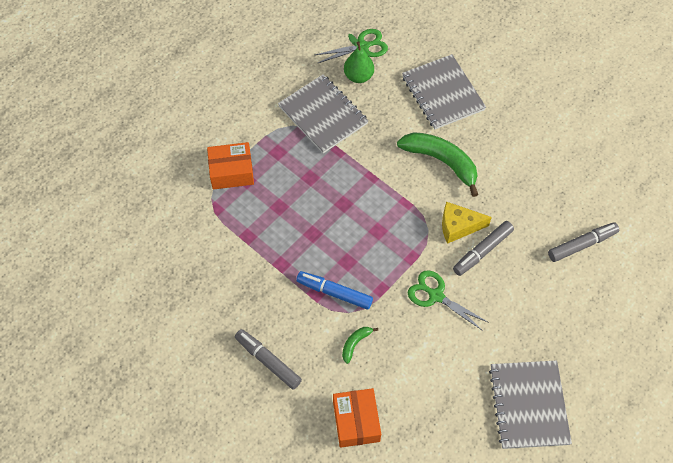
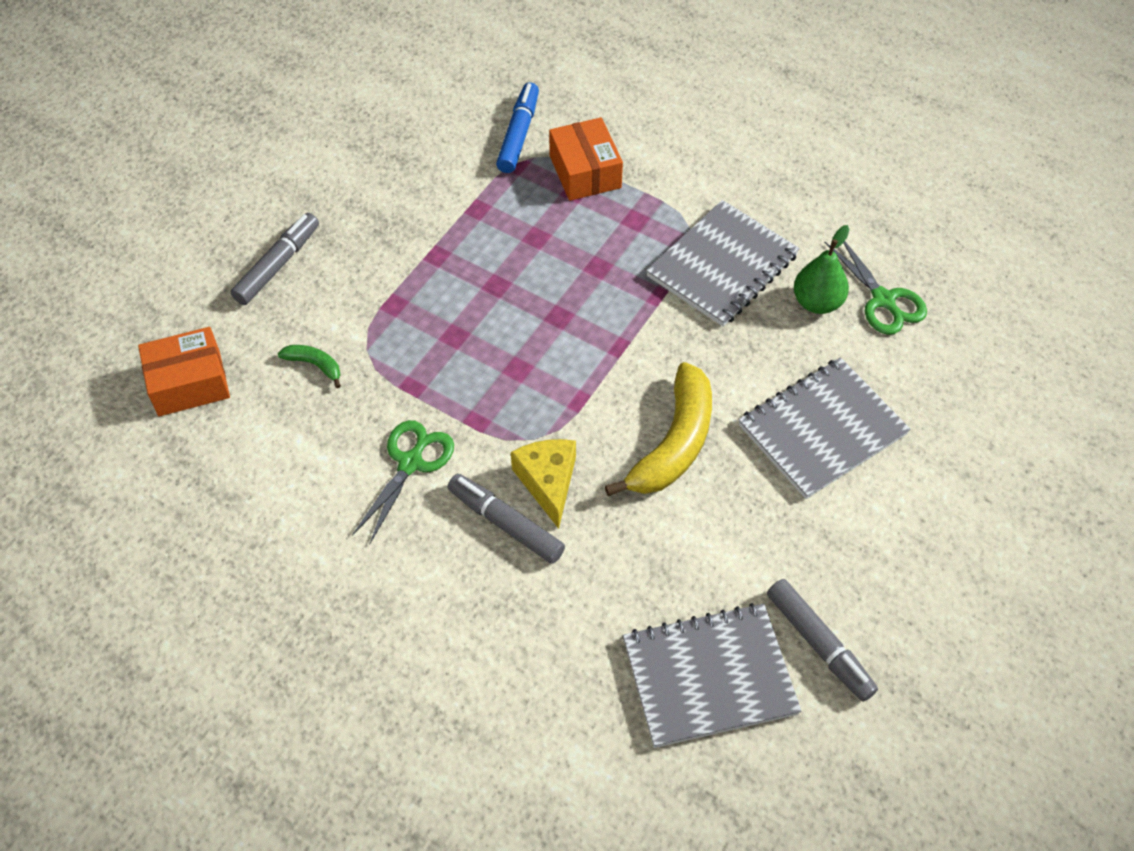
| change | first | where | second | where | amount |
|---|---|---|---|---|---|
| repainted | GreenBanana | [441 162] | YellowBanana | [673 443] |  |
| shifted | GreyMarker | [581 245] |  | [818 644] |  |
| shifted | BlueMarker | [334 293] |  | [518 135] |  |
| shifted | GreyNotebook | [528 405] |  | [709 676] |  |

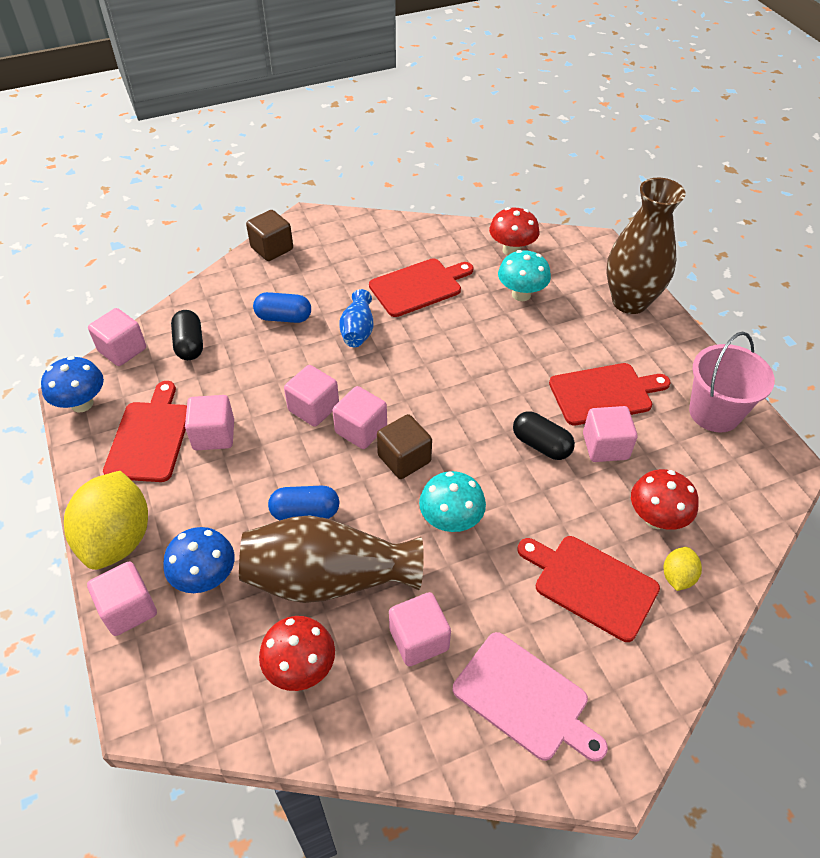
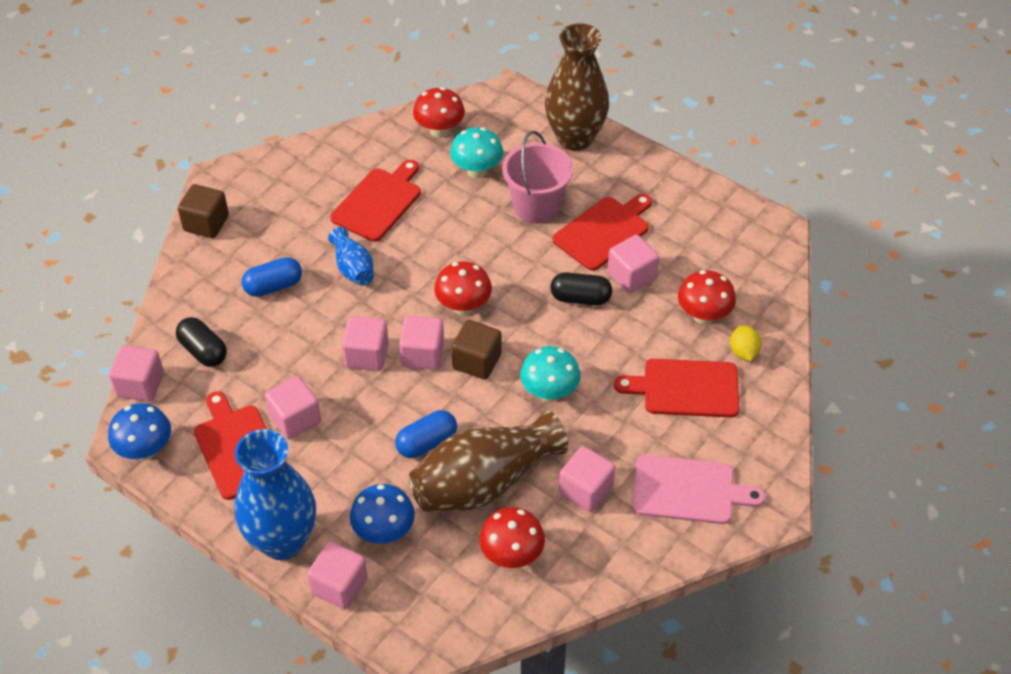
| change | first | where | second | where | amount |
|---|---|---|---|---|---|
| shifted | PinkBucket | [714 412] |  | [536 206] |  |
| swapped | YellowLemon | [117 539] | BlueVase | [282 541] |  |
| new |  |  | RedMushroom | [463 306] |  |

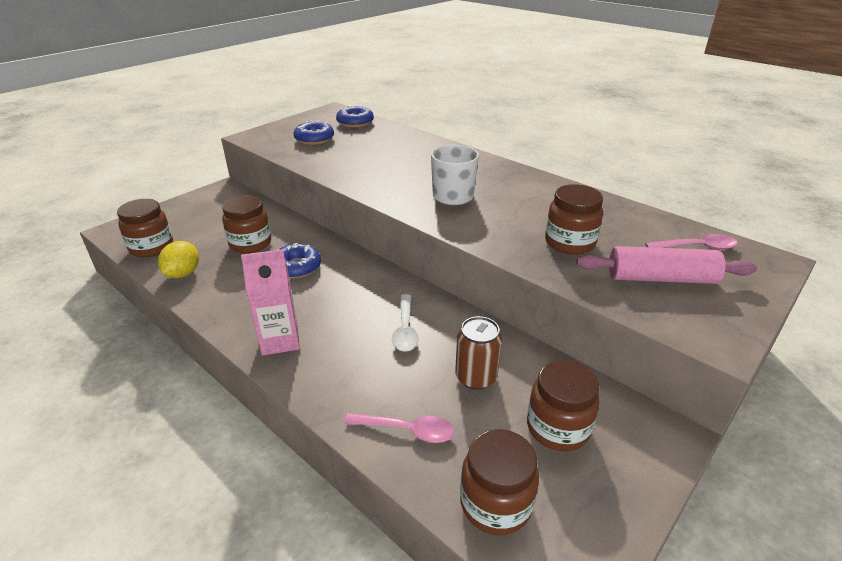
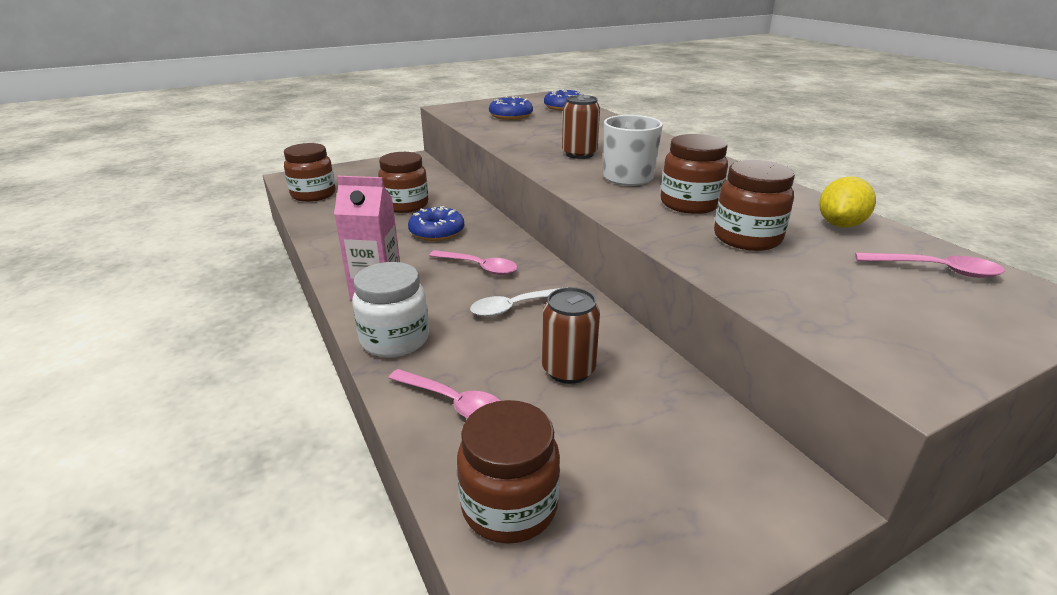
| change | first | where | second | where | amount |
|---|---|---|---|---|---|
| shifted | YellowLemon | [183 273] |  | [840 225] |  |
| gone | PinkRollingPin | [660 278] |  |  |  |
| rotated | WhiteSpoon | [405 329] |  | [515 307] | 45 degrees clockwise |
| shifted | BrownJar | [557 427] |  | [689 204] |  |
| new |  |  | BrownCan | [579 154] |  |
| new |  |  | PinkSpoon | [479 267] |  |
| new |  |  | WhiteJar | [395 340] |  |

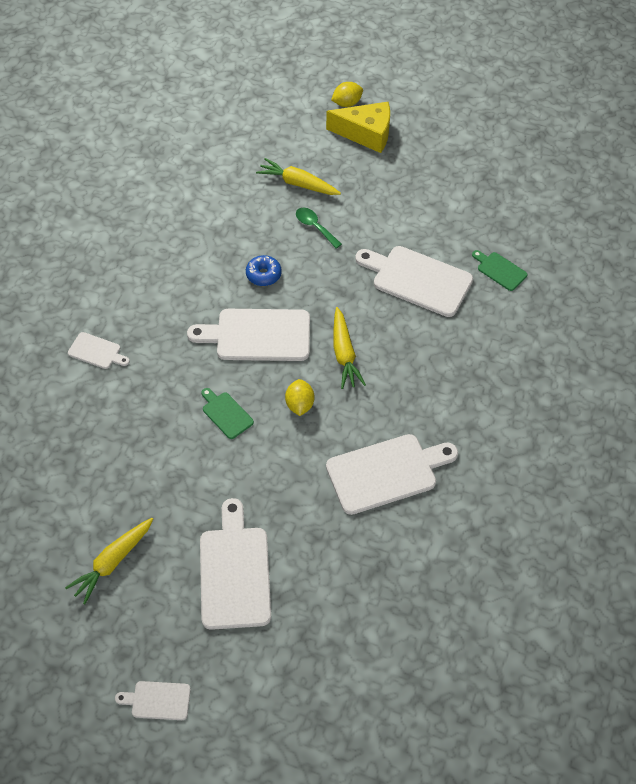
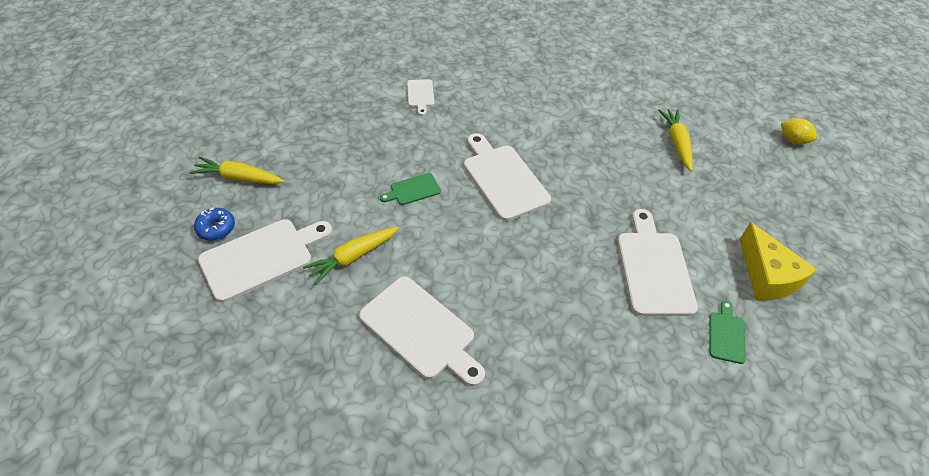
| change | first | where | second | where | amount |
|---|---|---|---|---|---|
| shifted | YellowCheese | [366 134] |  | [766 276] |  |
| gone | GreenSpoon | [315 227] |  |  |  |
| shifted | BlueDonut | [263 275] |  | [216 228] |  |
| shifted | YellowCarrot | [344 354] |  | [353 257] |  |
| gone | YellowLemon | [299 405] |  |  |  |
| rotated | GreenCuttingBoard | [226 414] |  | [413 190] | 135 degrees counterclockwise |
| gone | WhiteCuttingBoard | [157 700] |  |  |  |

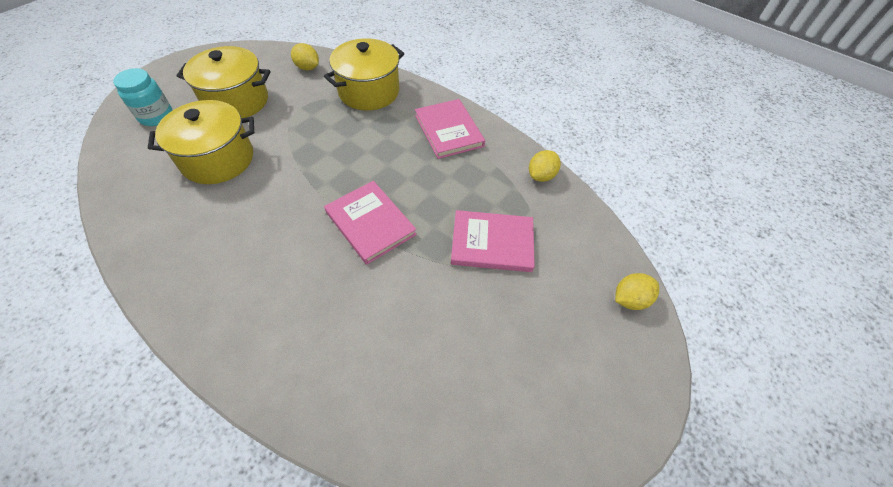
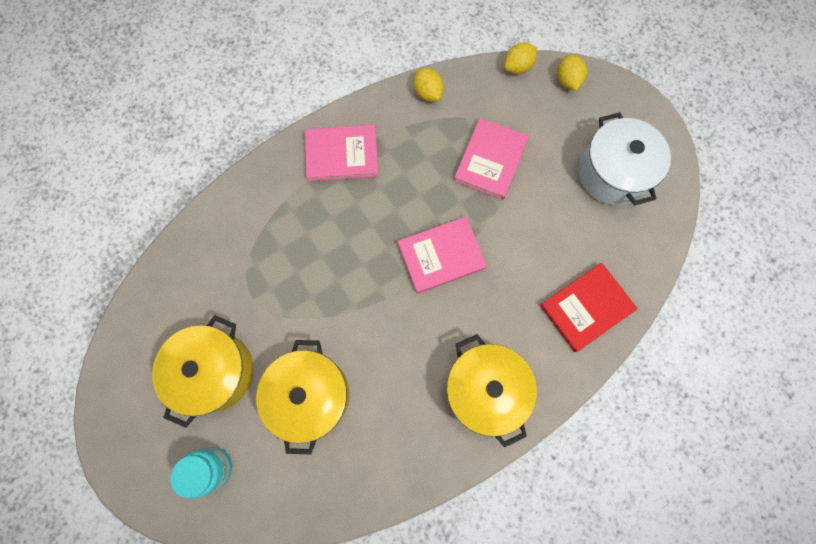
| change | first | where | second | where | amount |
|---|---|---|---|---|---|
| shifted | YellowPot | [369 91] |  | [484 389] |  |
| shifted | YellowLemon | [307 68] |  | [517 67] |  |
| new |  |  | WhitePot | [612 173] |  |
| new |  |  | RedBook | [586 307] |  |

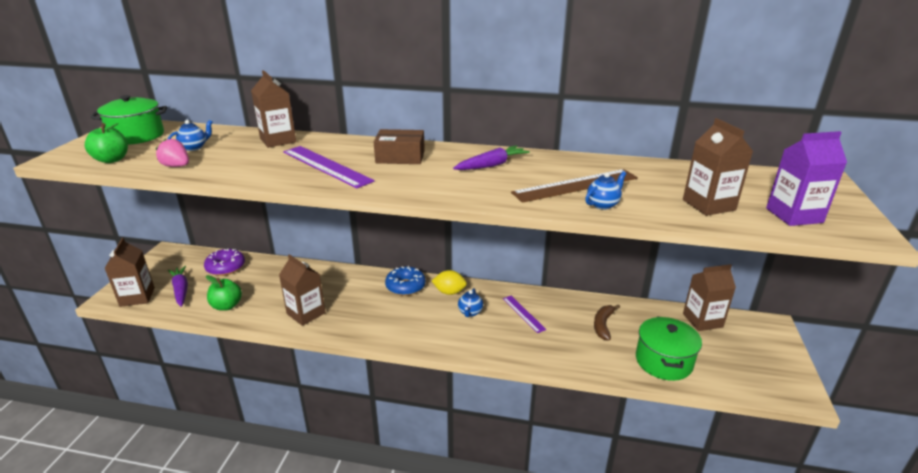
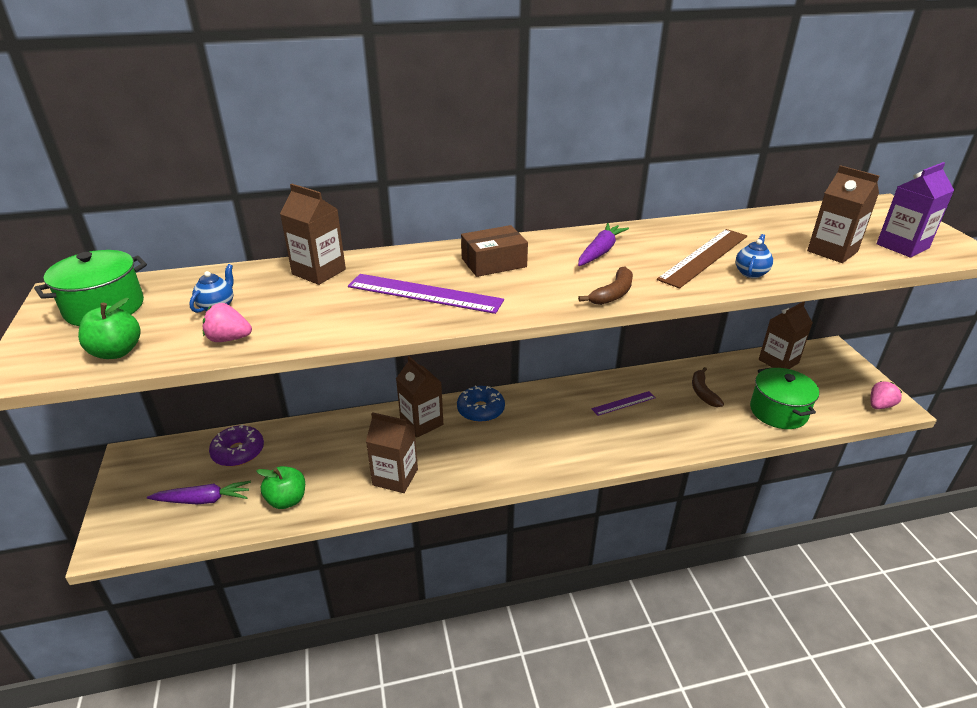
| change | first | where | second | where | amount |
|---|---|---|---|---|---|
| shifted | BrownCarton | [137 297] |  | [421 423] |  |
| rotated | PurpleCarrot | [181 290] |  | [203 500] | 135 degrees clockwise |
| gone | YellowLemon | [449 292] |  |  |  |
| gone | BlueTeapot | [470 312] |  |  |  |
| rotated | PurpleRuler | [523 313] |  | [623 403] | 60 degrees counterclockwise |
| new |  |  | BrownBanana | [612 294] |  |
| new |  |  | PinkStrawberry | [880 405] |  |

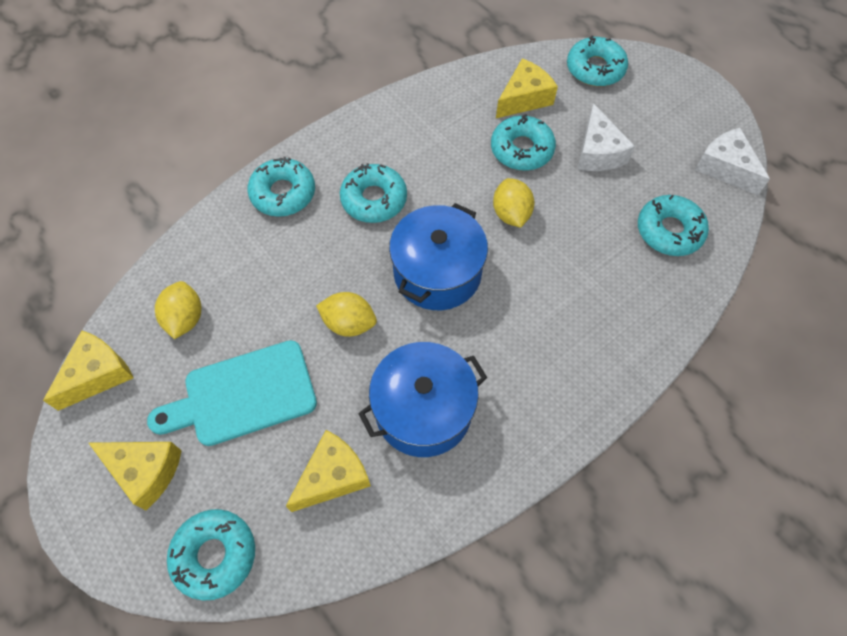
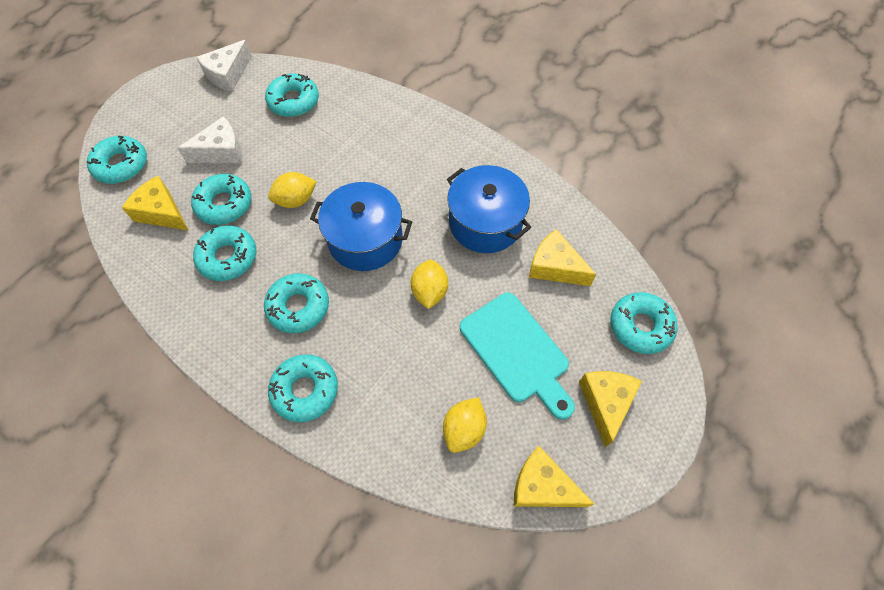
| change | first | where | second | where | amount |
|---|---|---|---|---|---|
| rotated | YellowLemon | [185 318] |  | [464 429] | 45 degrees counterclockwise |
| new |  |  | TurquoiseDonut | [228 257] |  |

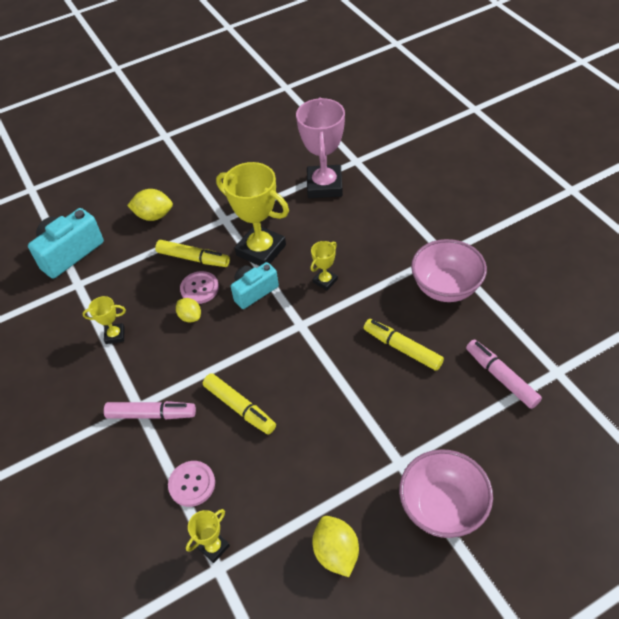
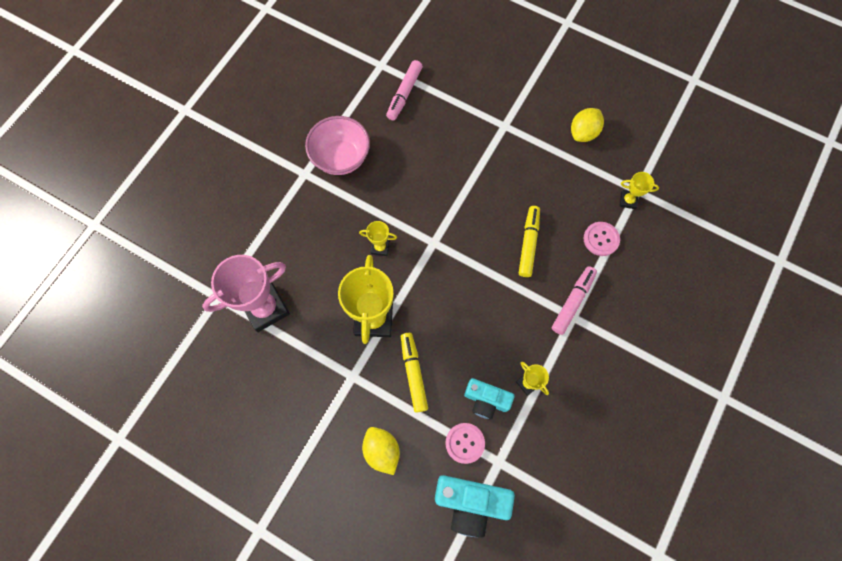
| change | first | where | second | where | amount |
|---|---|---|---|---|---|
| shifted | TurquoiseCamera | [254 291] |  | [486 400] |  |
| shifted | PinkButton | [199 288] |  | [465 443] |  |
| gone | YellowLemon | [190 317] |  |  |  |
| gone | YellowMarker | [402 348] |  |  |  |
| rotated | PinkMarker | [151 414] |  | [572 302] | 60 degrees clockwise |
| gone | PinkBowl | [442 507] |  |  |  |

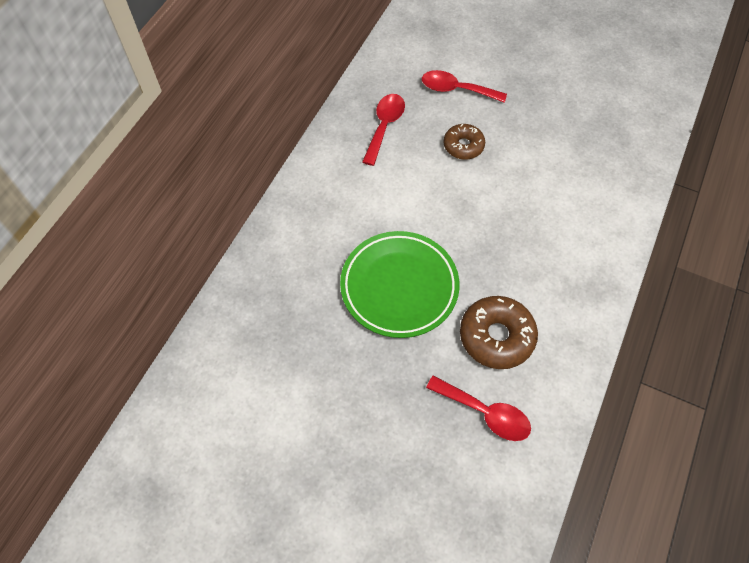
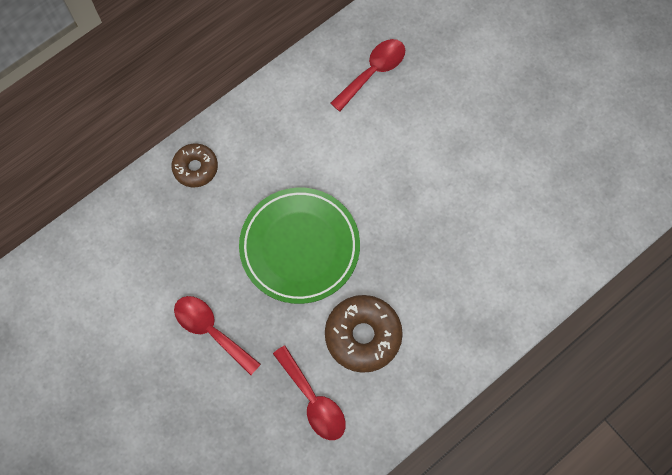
| change | first | where | second | where | amount |
|---|---|---|---|---|---|
| shifted | RedSpoon | [456 90] |  | [211 331] |  |
| shifted | BrownDonut | [463 146] |  | [195 168] |  |

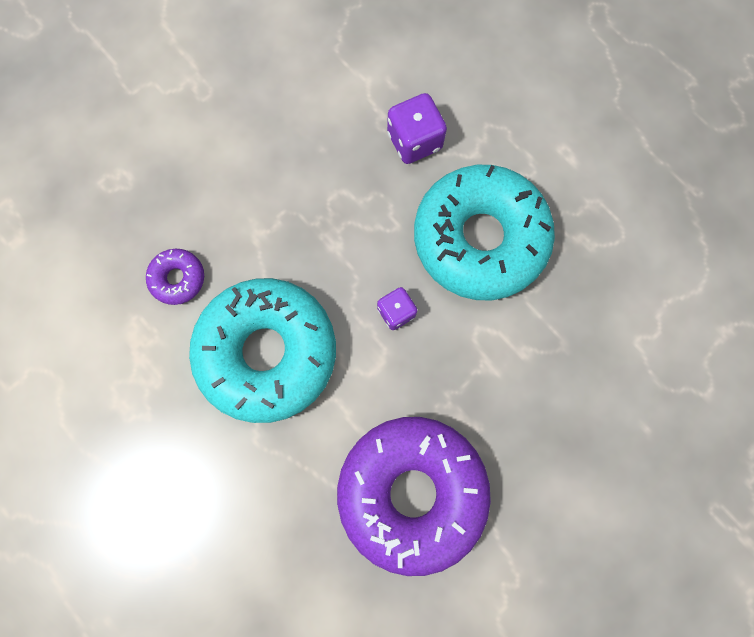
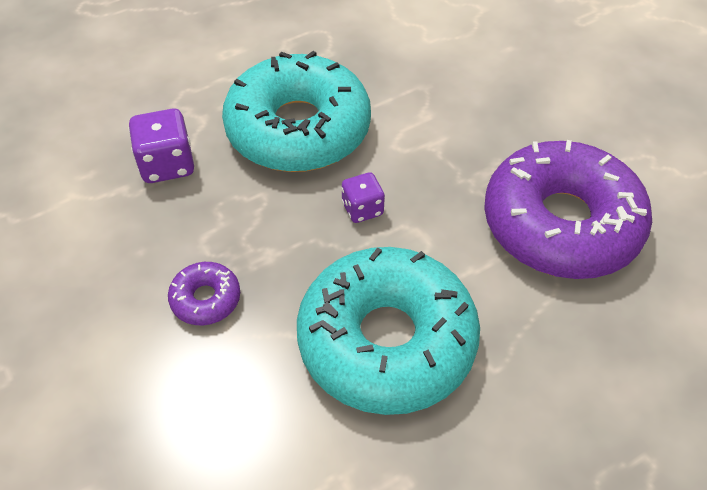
| change | first | where | second | where | amount |
|---|---|---|---|---|---|
| shifted | PurpleDonut | [178 278] |  | [206 299] |  |

